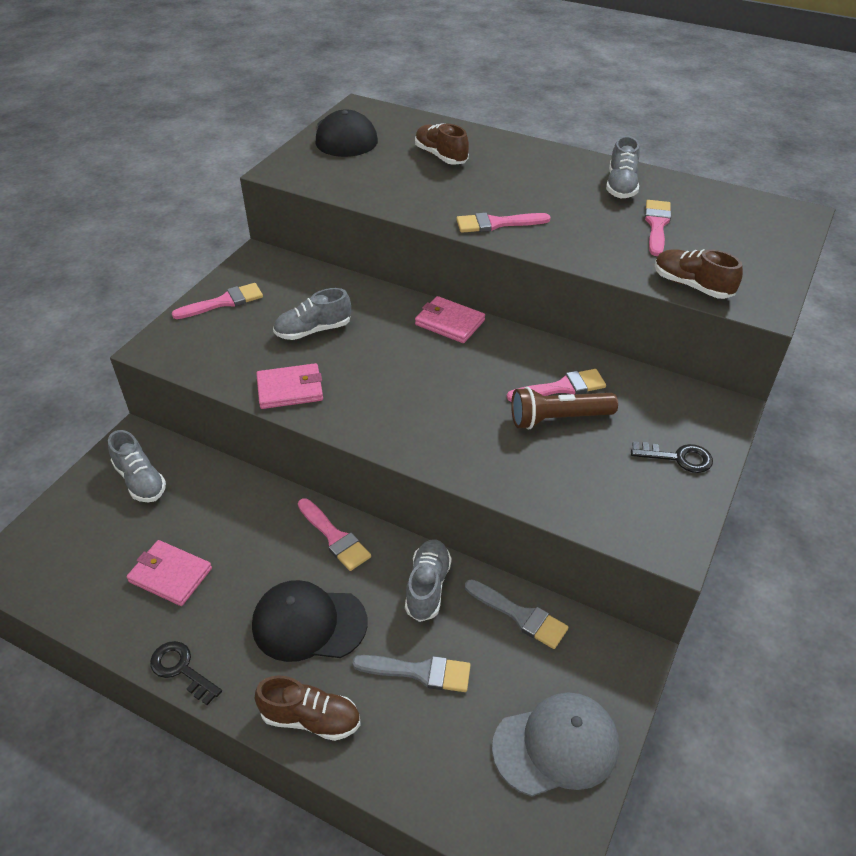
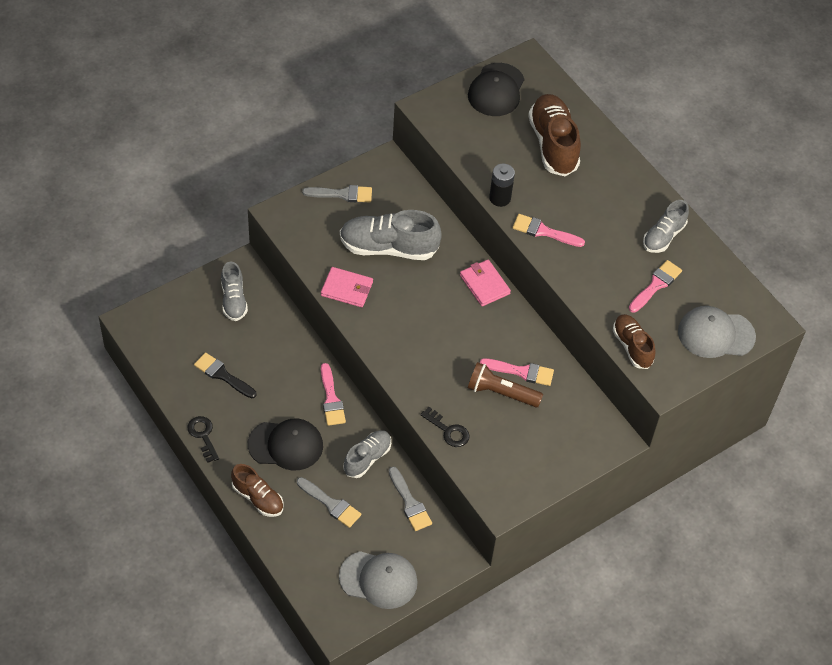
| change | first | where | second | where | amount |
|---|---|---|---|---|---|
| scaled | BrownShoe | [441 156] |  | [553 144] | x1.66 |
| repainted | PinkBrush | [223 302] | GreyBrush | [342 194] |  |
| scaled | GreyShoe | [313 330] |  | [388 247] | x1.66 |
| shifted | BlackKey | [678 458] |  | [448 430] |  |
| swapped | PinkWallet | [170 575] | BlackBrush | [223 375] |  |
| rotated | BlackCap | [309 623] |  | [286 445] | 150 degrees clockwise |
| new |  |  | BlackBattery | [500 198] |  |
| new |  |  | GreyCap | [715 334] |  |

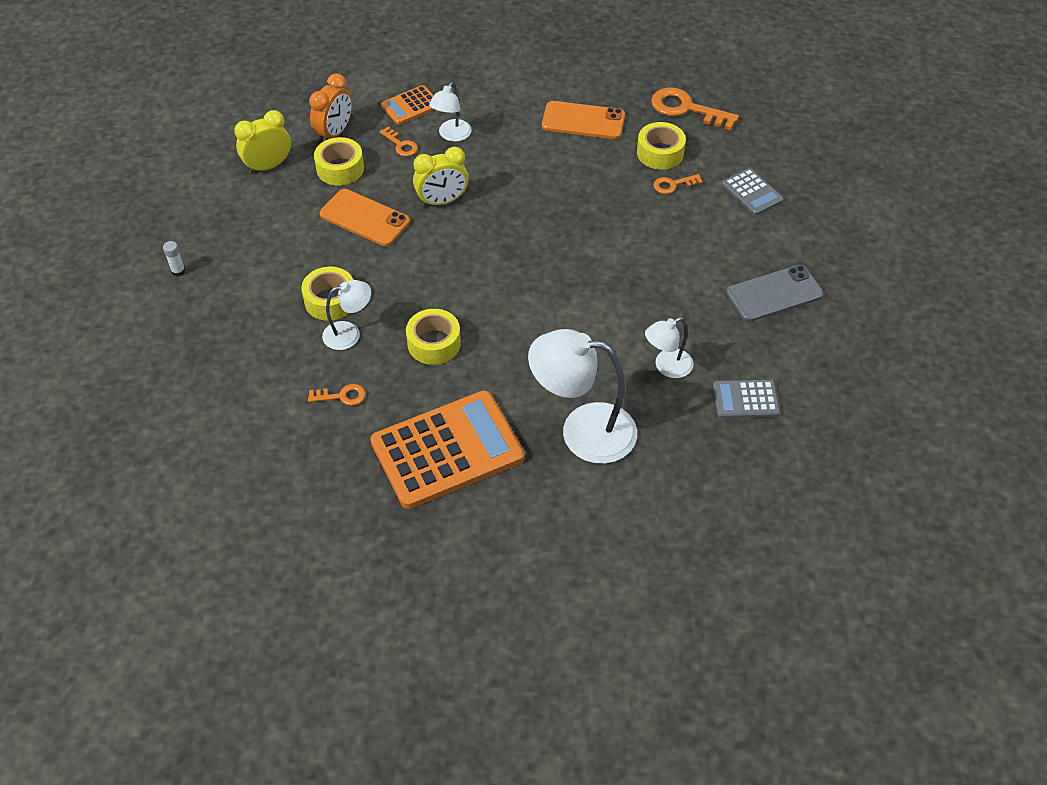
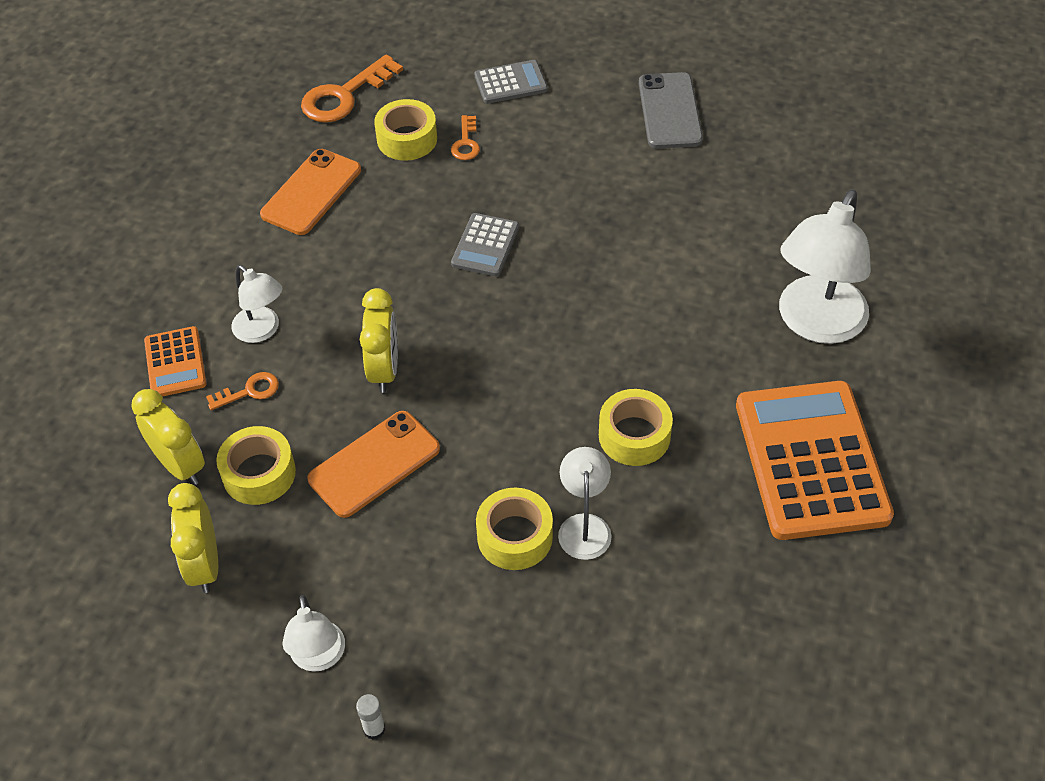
| change | first | where | second | where | amount |
|---|---|---|---|---|---|
| repainted | OrangeClock | [334 133] | YellowClock | [180 465] |  |
| shifted | WhiteLamp | [667 367] |  | [319 658] |  |
| shifted | GreyCalculator | [745 400] |  | [485 245] |  |
| gone | OrangeKey | [342 396] |  |  |  |

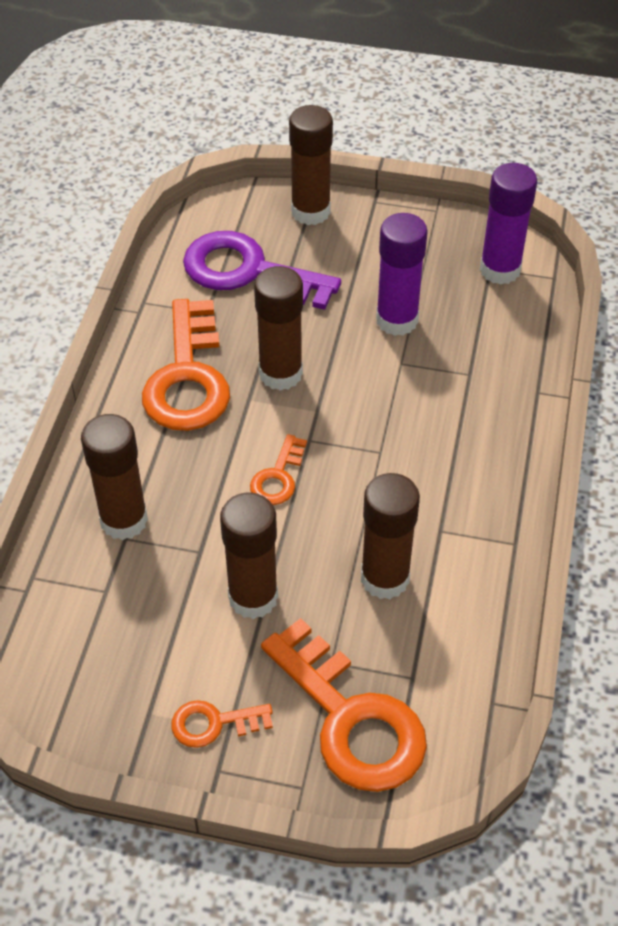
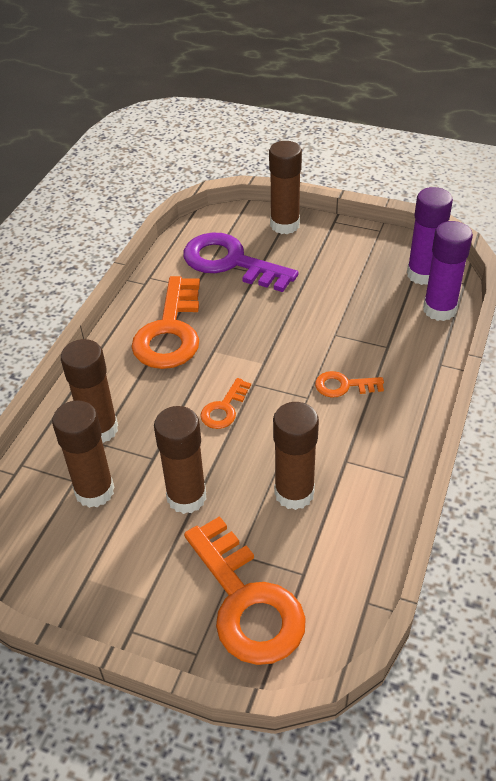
| change | first | where | second | where | amount |
|---|---|---|---|---|---|
| shifted | PurpleGlueStick | [397 320] |  | [439 309] |  |
| shifted | BrownGlueStick | [280 374] |  | [94 491] |  |
| shifted | OrangeKey | [214 723] |  | [344 386] |  |

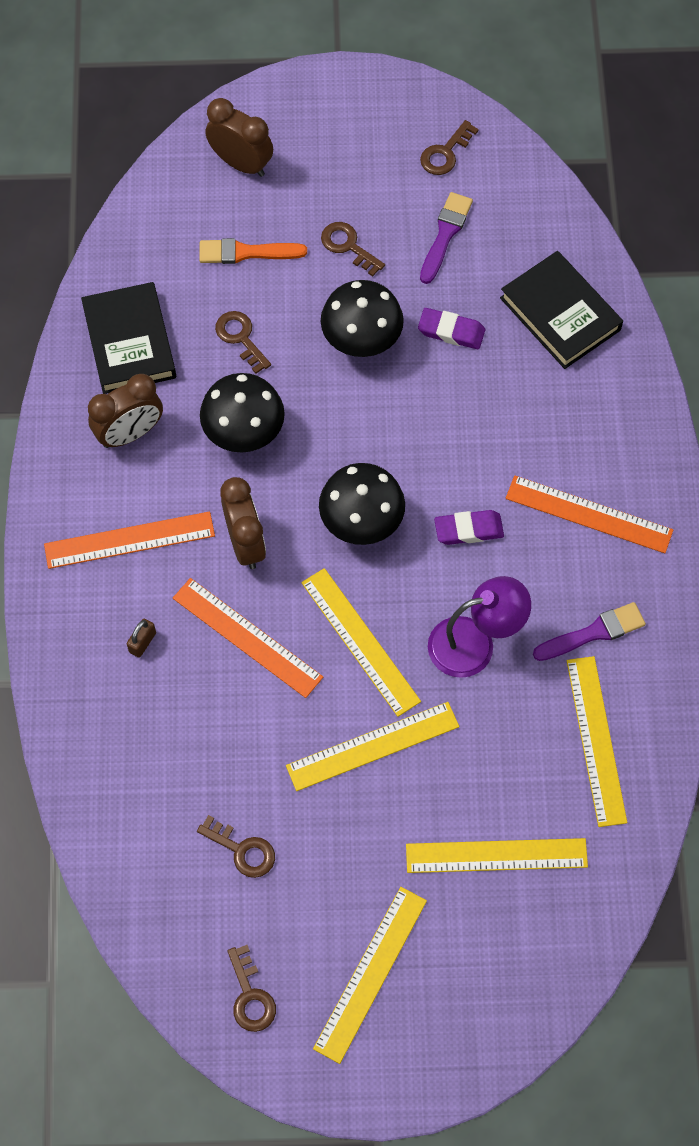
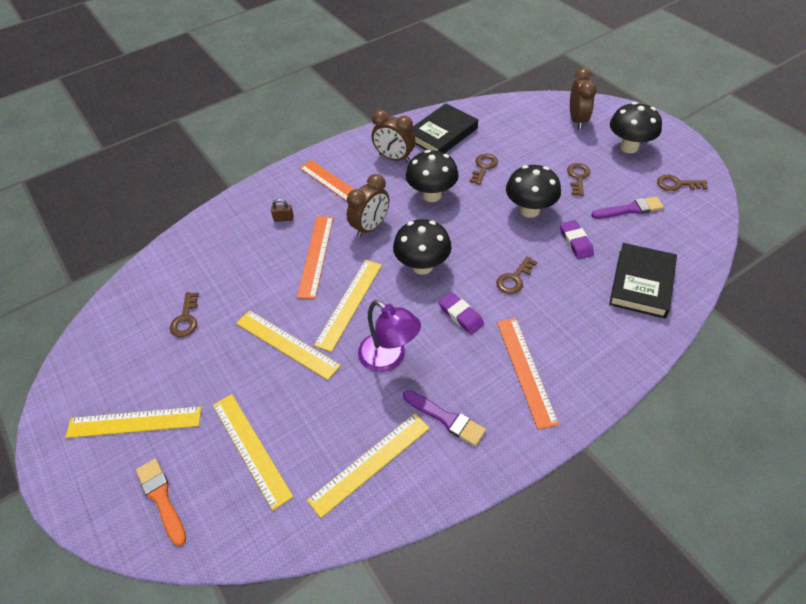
| change | first | where | second | where | amount |
|---|---|---|---|---|---|
| shifted | OrangeBrush | [247 252] |  | [161 498] |  |
| shifted | BrownKey | [250 996] |  | [514 279] |  |
| new |  |  | BlackMushroom | [629 147] |  |

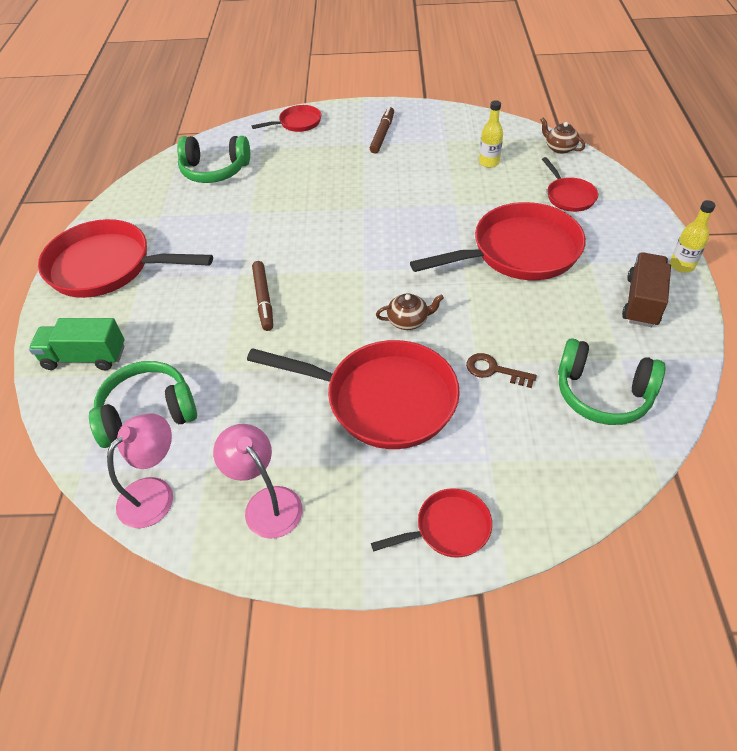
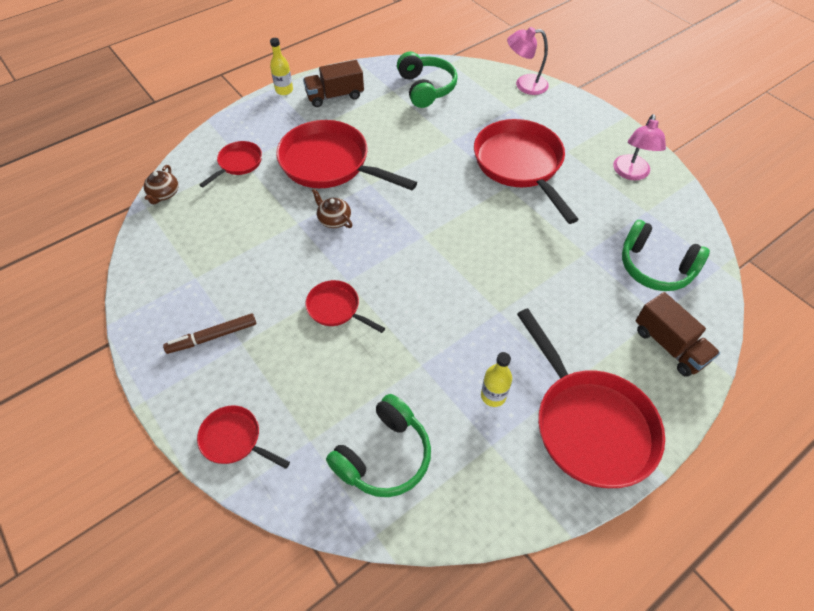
| change | first | where | second | where | amount |
|---|---|---|---|---|---|
| shifted | YellowBottle | [489 162] |  | [493 396] |  |
| rotated | GreenHeadphones | [215 170] |  | [384 455] | 75 degrees clockwise |
| gone | BrownMarker | [263 299] |  |  |  |
| shifted | BrownTeapot | [408 320] |  | [334 219] |  |
| repainted | GreenTruck | [85 357] | BrownTruck | [669 345] |  |
| gone | BrownKey | [494 370] |  |  |  |
| shifted | PinkLamp | [155 493] |  | [524 85] |  |
| shifted | RedPan | [448 528] |  | [336 308] |  |

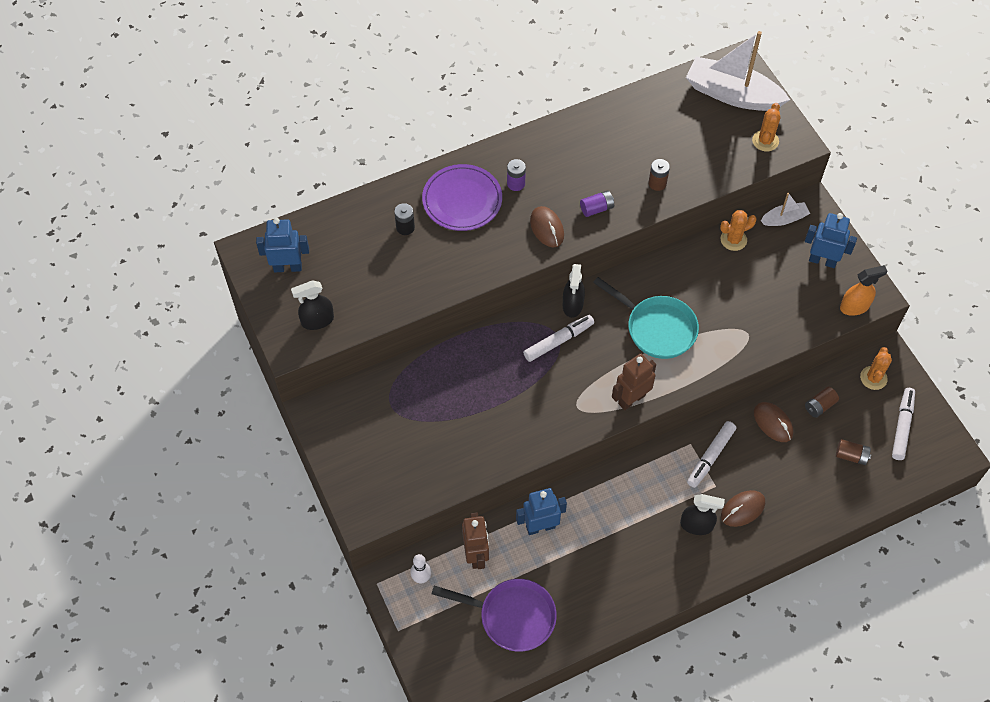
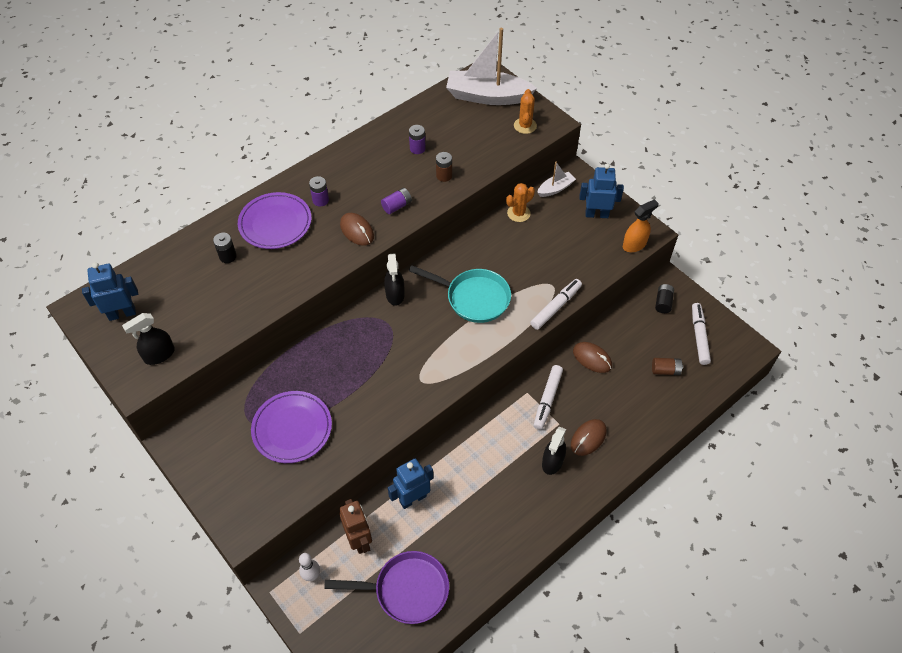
| change | first | where | second | where | amount |
|---|---|---|---|---|---|
| shifted | WhiteMarker | [558 341] |  | [556 307] |  |
| swapped | OrangeCactus | [873 378] | BlackBattery | [663 303] |  |
| gone | BrownRobot | [631 399] |  |  |  |
| gone | BrownBattery | [819 406] |  |  |  |
| rotated | BlackSprayBottle | [696 525] |  | [552 462] | 120 degrees clockwise |
| new |  |  | PurpleBattery | [417 148] |  |
| new |  |  | PurplePlate | [292 428] |  |

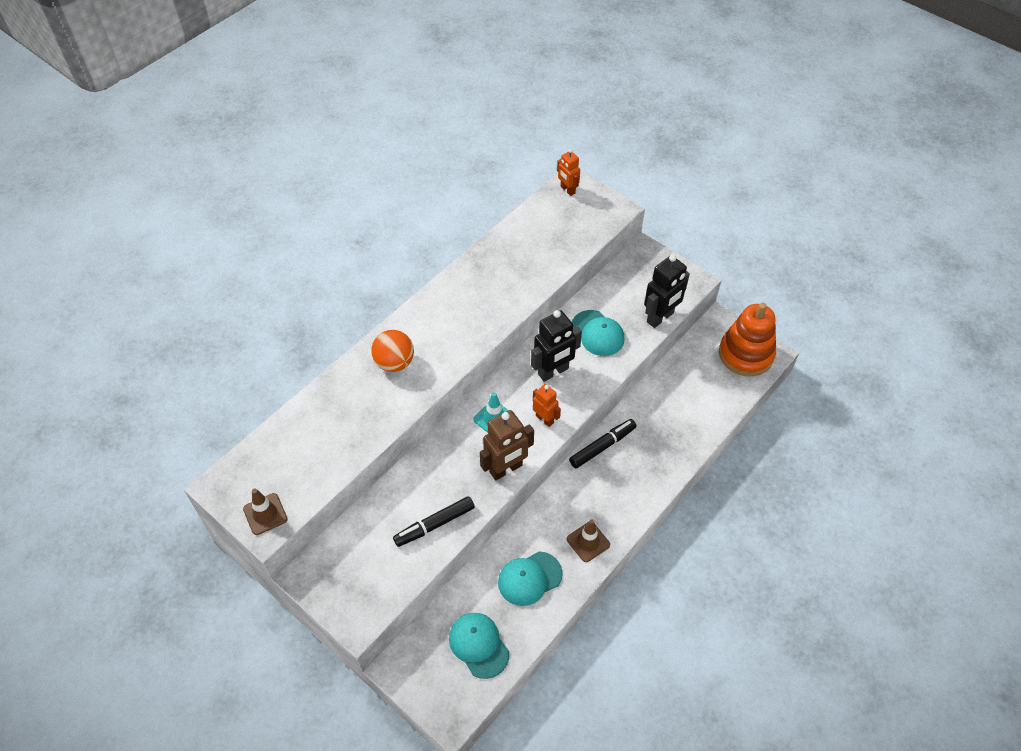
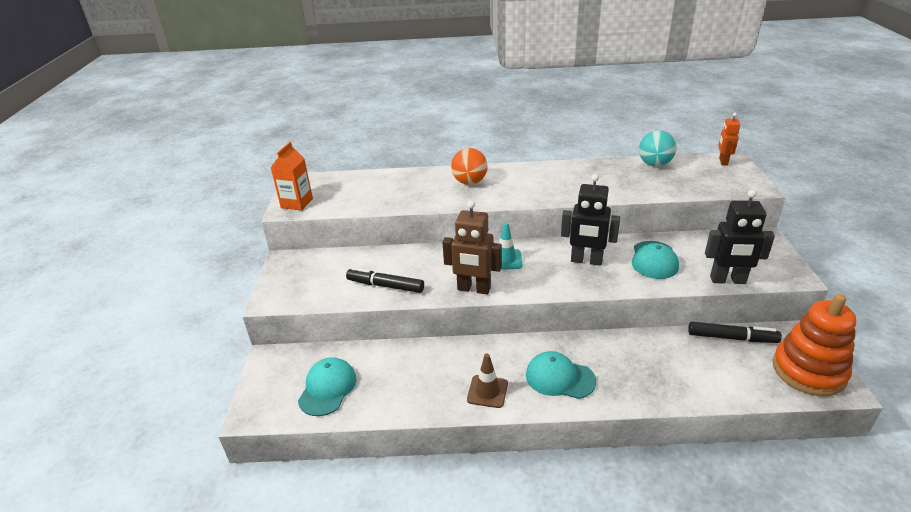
| change | first | where | second | where | amount |
|---|---|---|---|---|---|
| gone | OrangeRobot | [544 419] |  |  |  |
| shifted | BlackMarker | [602 446] |  | [732 338] |  |
| swapped | BrownTrafficCone | [265 514] | OrangeCarton | [297 203] |  |
| shifted | TurquoiseCap | [529 578] |  | [560 378] |  |
| new |  |  | TurquoiseBall | [654 164] |  |

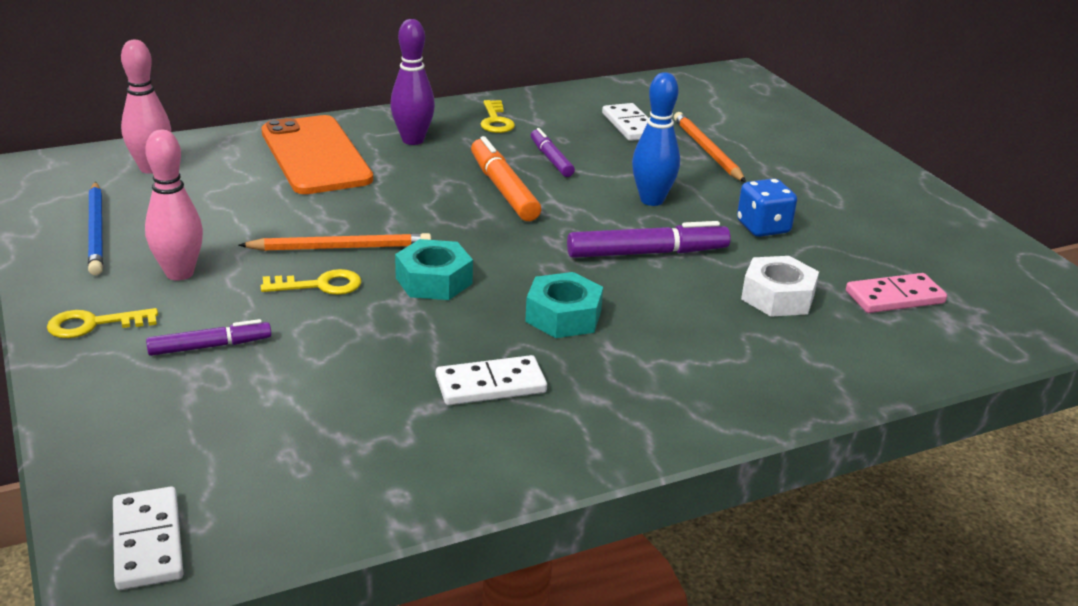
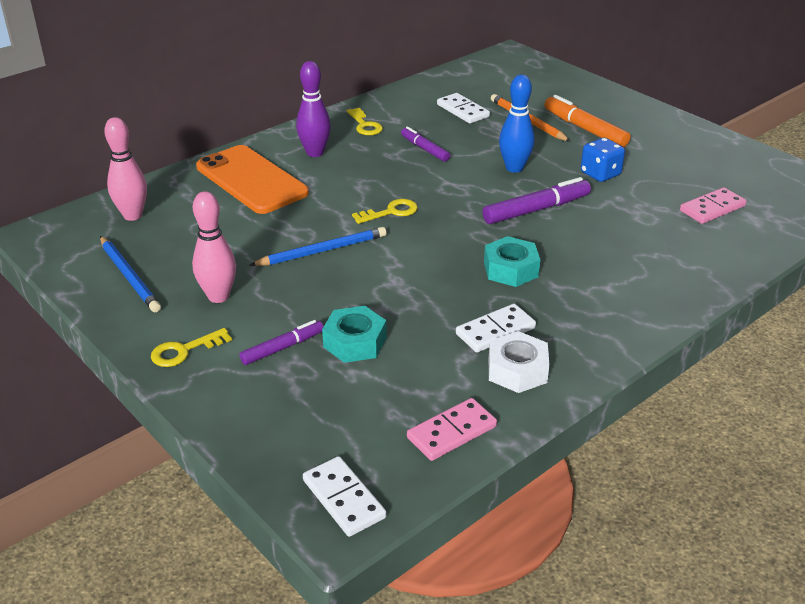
| change | first | where | second | where | amount |
|---|---|---|---|---|---|
| shifted | OrangeMarker | [503 189] |  | [584 129] |  |
| repainted | OrangePencil | [340 247] | BluePencil | [322 250] |  |
| shifted | TurquoiseNut | [434 281] |  | [355 342] |  |
| shifted | WhiteNut | [778 297] |  | [517 370] |  |
| shifted | YellowKey | [320 285] |  | [391 212] |  |
| new |  |  | PinkDomino | [452 432] |  |

